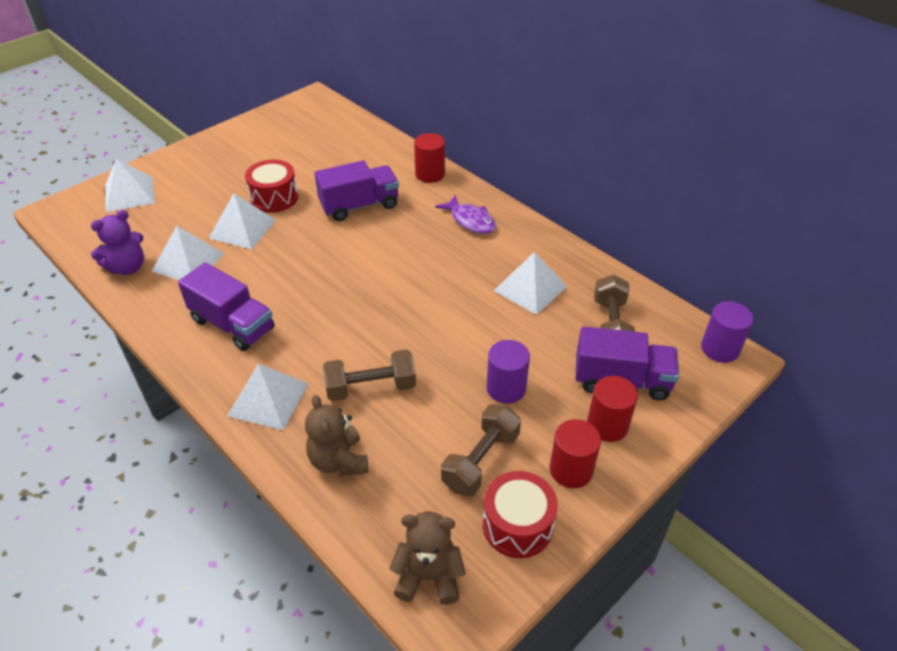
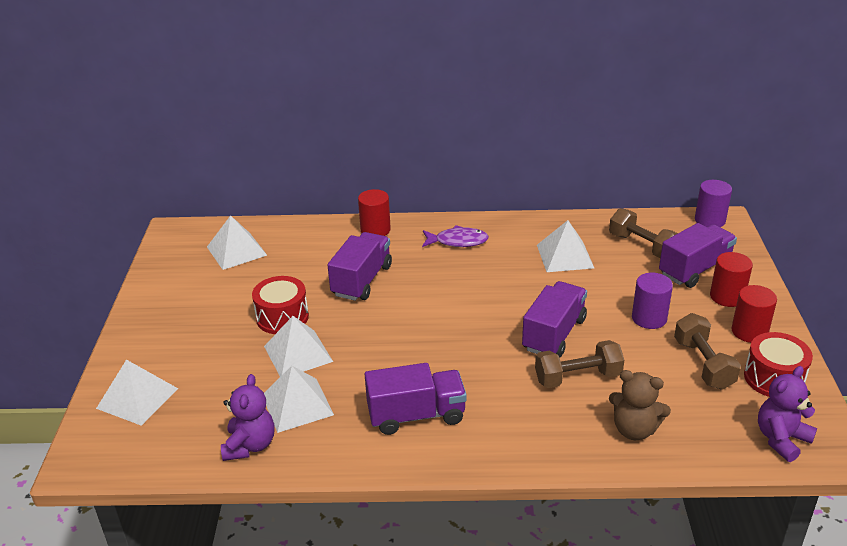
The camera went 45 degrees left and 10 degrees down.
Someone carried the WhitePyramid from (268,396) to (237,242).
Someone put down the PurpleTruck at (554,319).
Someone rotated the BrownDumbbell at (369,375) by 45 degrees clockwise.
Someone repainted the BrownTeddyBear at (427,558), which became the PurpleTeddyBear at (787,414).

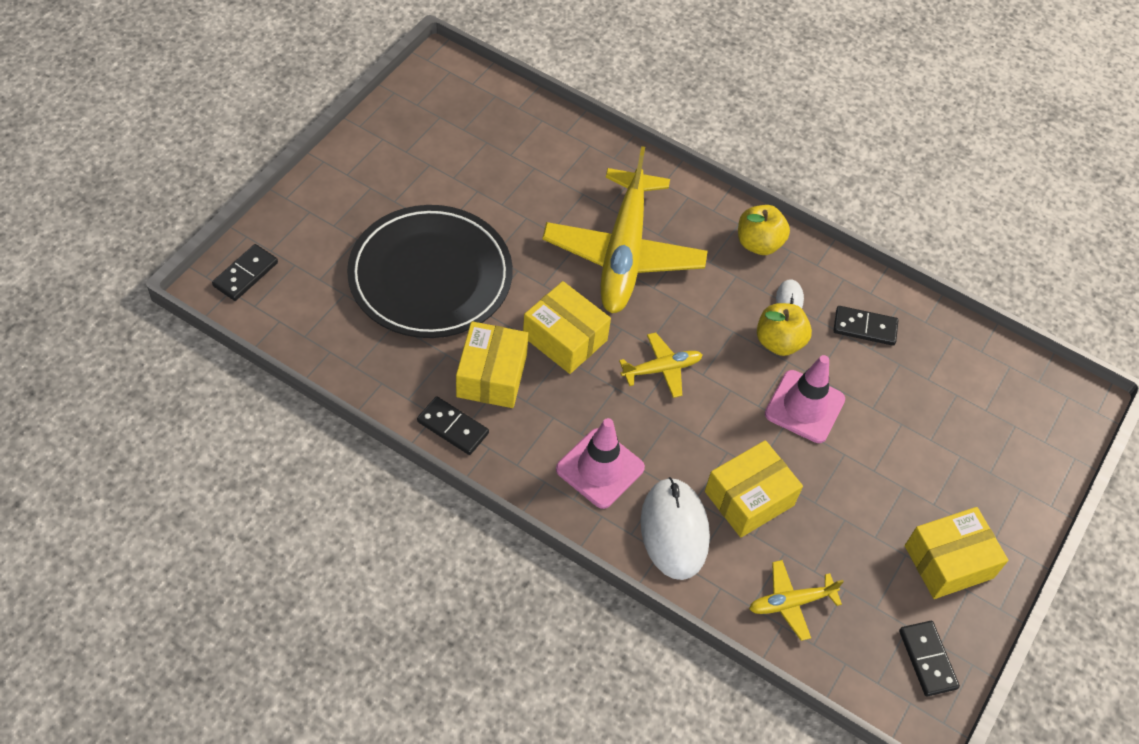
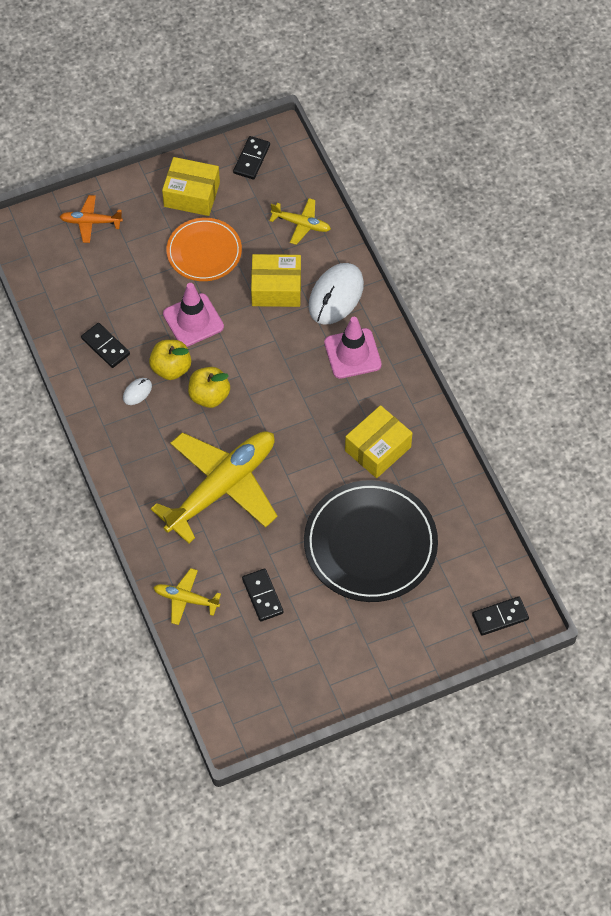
The camera went 140 degrees left and 5 degrees up.
Someone put down the OrangePlane at (91,219).
Someone carried the YellowPlane from (660,365) to (187,596).
Someone put down the OrangePlate at (204,249).
Someone carried the YellowApple from (764,230) to (209,387).
Someone carried the BlackDomino from (453,425) to (263,594).
Someone took away the YellowBox at (567,327).

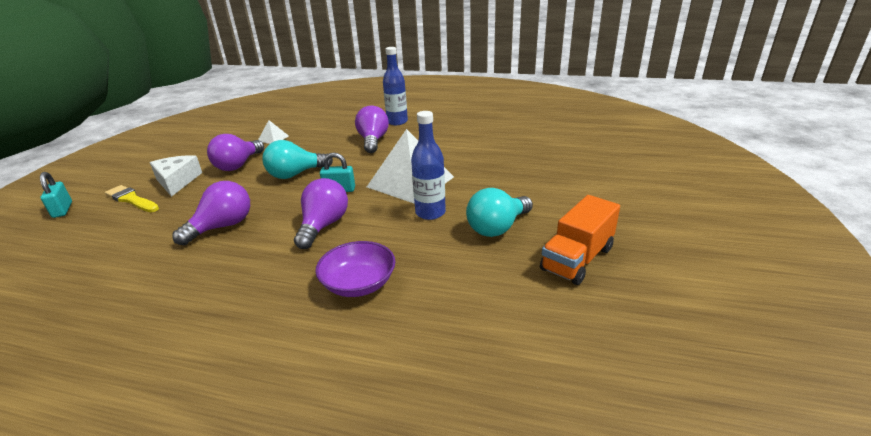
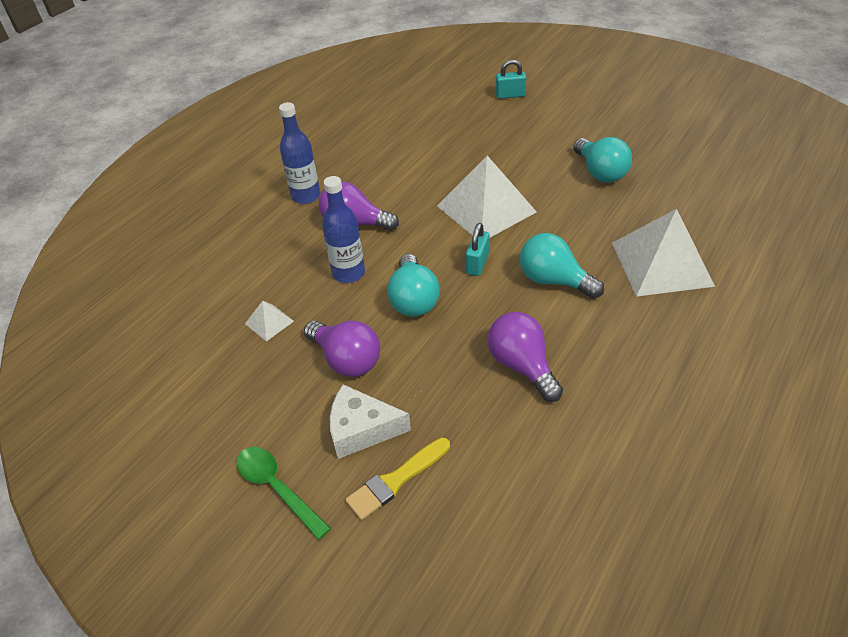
The camera went 70 degrees left and 15 degrees up.
Someone put down the GreenSpoon at (284,493).
Someone carried the BlueBottle from (428,165) to (343,229).
Someone carried the TurquoisePadlock from (56,195) to (510,79).
Someone repainted the PurpleLightBulb at (321,213), which became the TurquoiseLightBulb at (562,266).
Someone swapped the PurpleBowl at (355,269) for the WhitePyramid at (663,253).
Someone took away the OrangeTruck at (580,240).

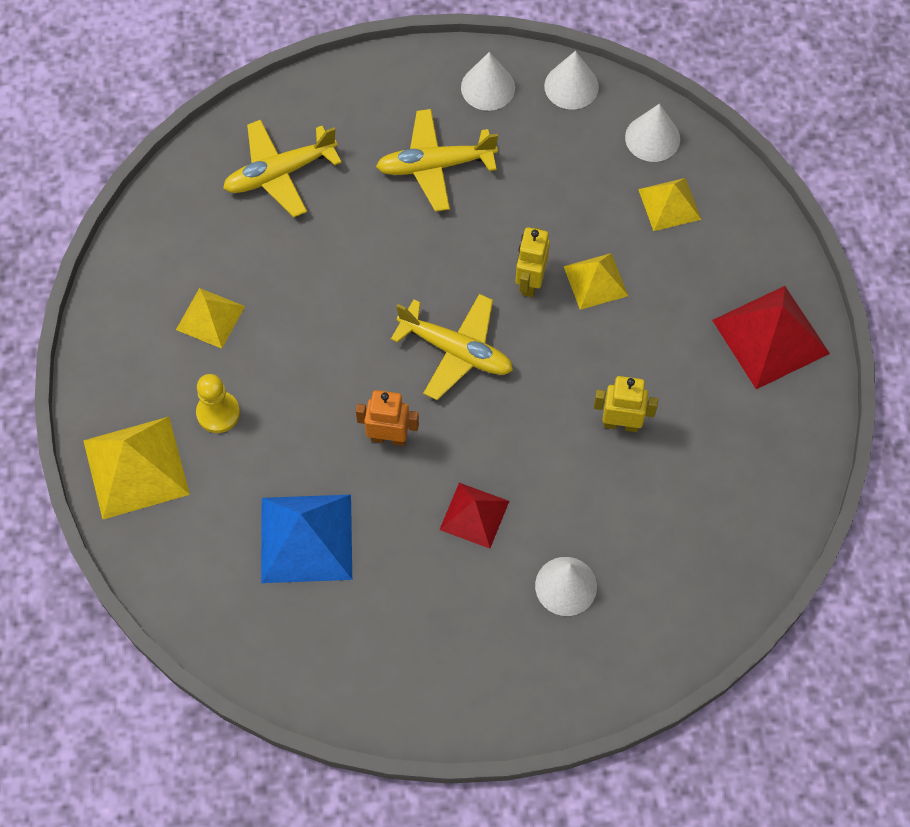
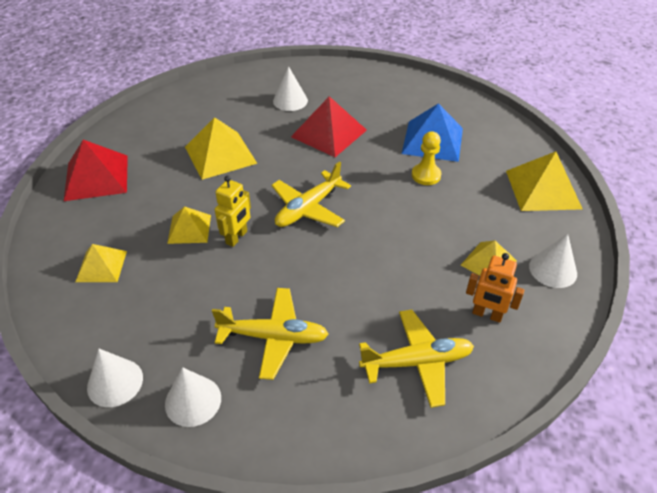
The camera went 165 degrees left and 20 degrees down.
Someone swapped the YellowRobot at (626,404) for the YellowPyramid at (221,148).
Someone rotated the YellowPlane at (452,347) by 90 degrees counterclockwise.
Someone scaled the RedPyramid at (474,516) by 1.65.
Someone carried the YellowPawn from (218,403) to (426,158).
Someone carried the OrangeRobot from (387,418) to (495,288).
Someone carried the WhiteCone from (652,133) to (553,261).

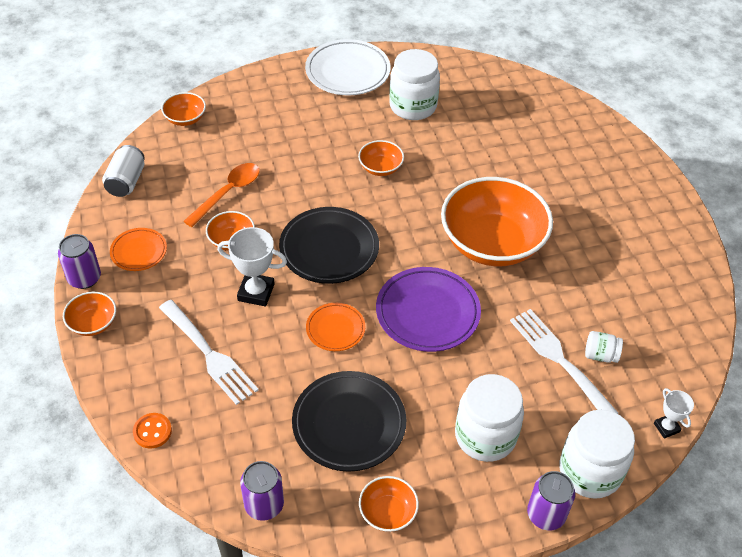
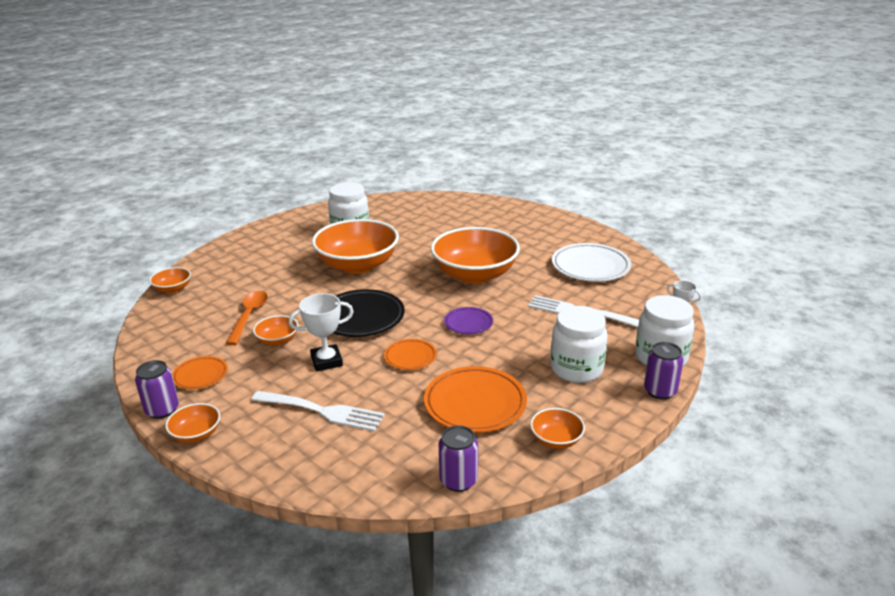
The camera went 30 degrees left and 20 degrees down.
Someone scaled the OrangeBowl at (381,158) by 2.25.
Someone repainted the BlackPlate at (349,421), which became the OrangePlate at (475,399).
Someone scaled the PurplePlate at (428,309) by 0.56.
Someone carried the WhitePlate from (347,67) to (591,262).
Someone took away the WhiteCan at (123,171).
Someone took away the OrangeButton at (152,430).
Someone took away the WhiteJar at (604,347).

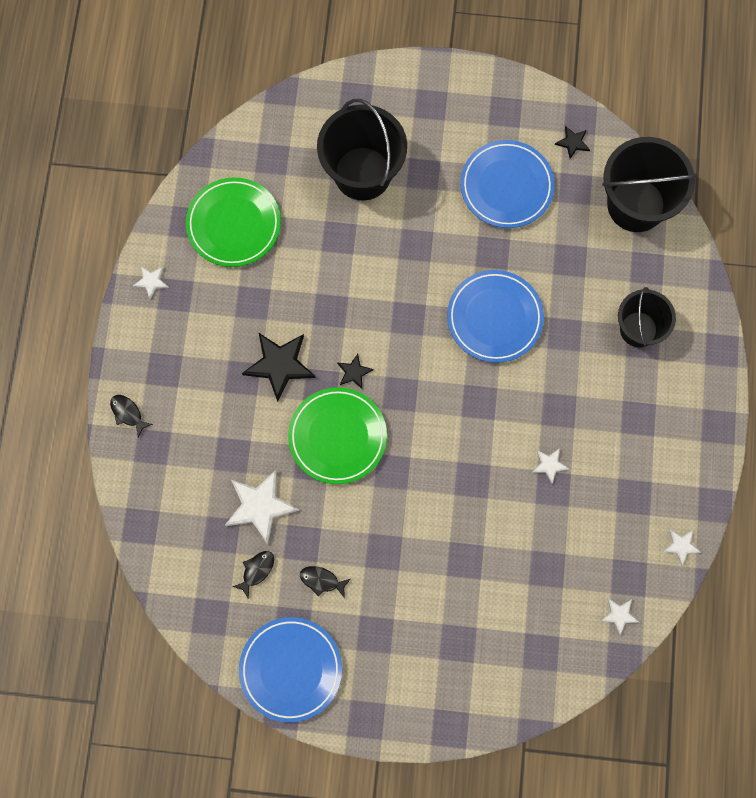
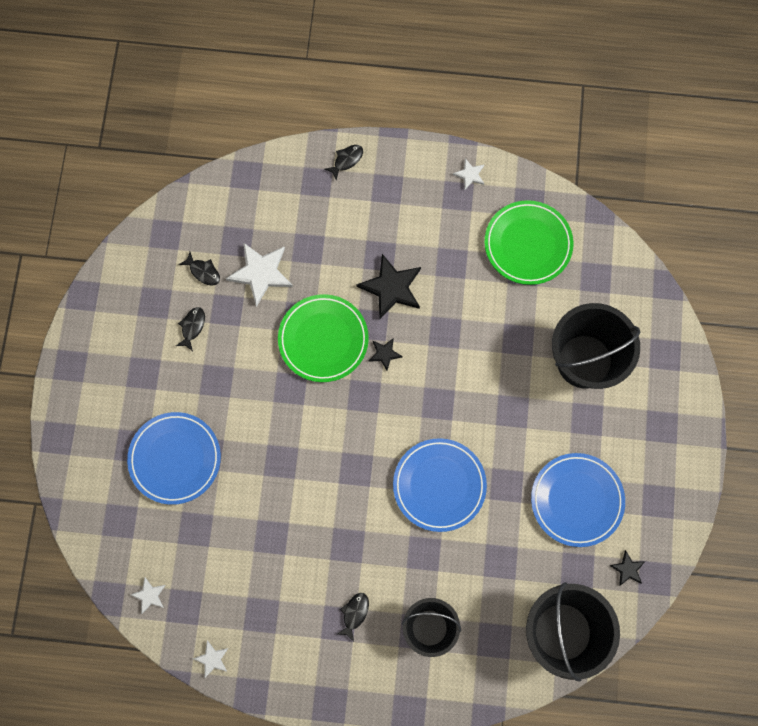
The camera went 90 degrees right and 0 degrees up.
Someone carried the BluePlate from (290,670) to (174,458).
Someone put down the BlackFish at (352,617).
Someone took away the WhiteStar at (550,466).

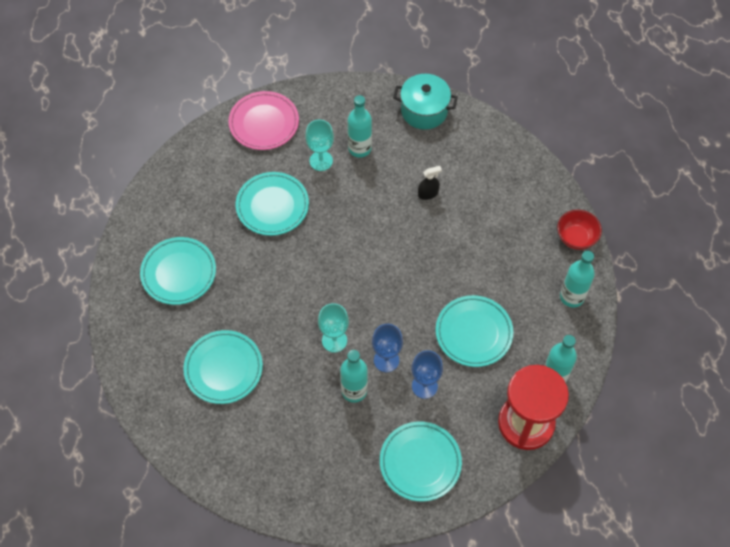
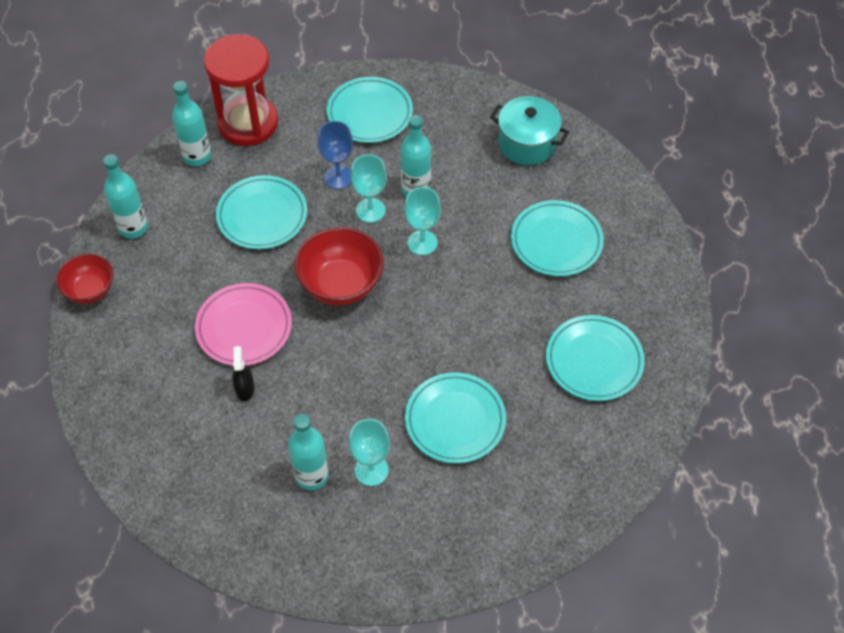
The camera went 165 degrees left and 5 degrees down.
Someone carried the PinkPlate from (263,120) to (243,324).
Someone rotated the BlackSprayBottle at (430,183) by 90 degrees clockwise.
Someone put down the RedBowl at (339,266).
Someone repainted the BlueGoblet at (387,348), which became the TurquoiseGoblet at (369,188).
Someone carried the TurquoisePot from (425,102) to (529,130).

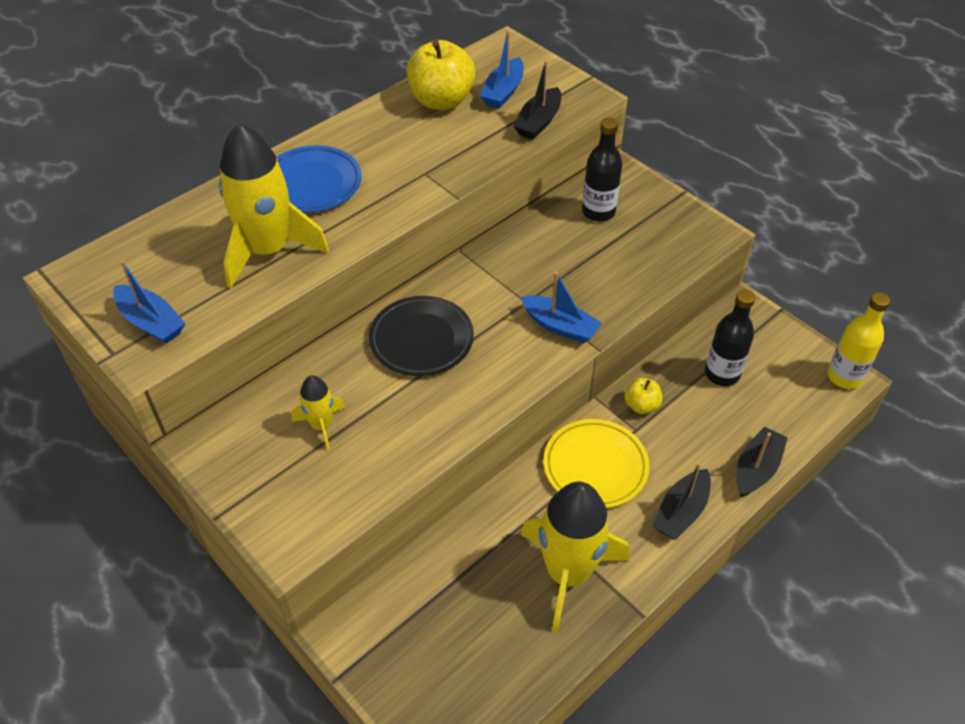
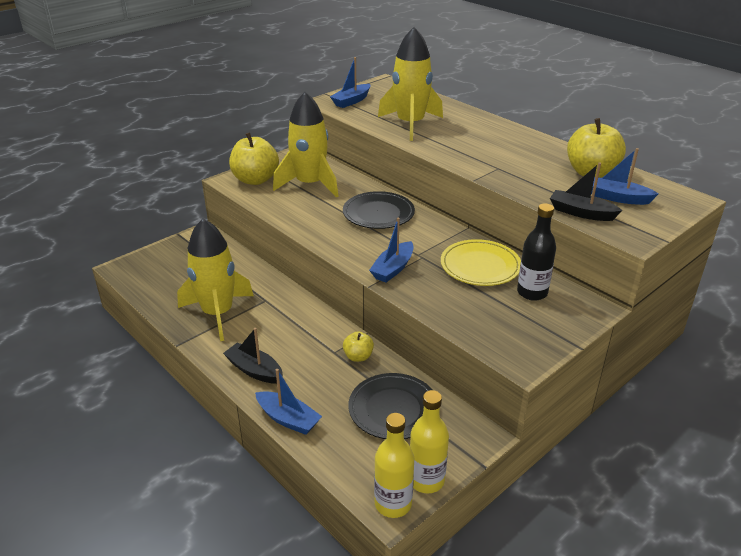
The camera went 90 degrees right and 15 degrees down.
Someone put down the YellowApple at (254,158).
Someone repainted the BlackBoat at (762,461), which became the BlueBoat at (288,402).
Someone scaled the YellowRocket at (318,413) by 2.02.
Someone swapped the BlackBottle at (730,338) for the BlackPlate at (390,406).
Someone put down the YellowBottle at (429,441).
Someone carried the YellowPlate from (596,463) to (481,262).
Someone took away the BluePlate at (319,179).

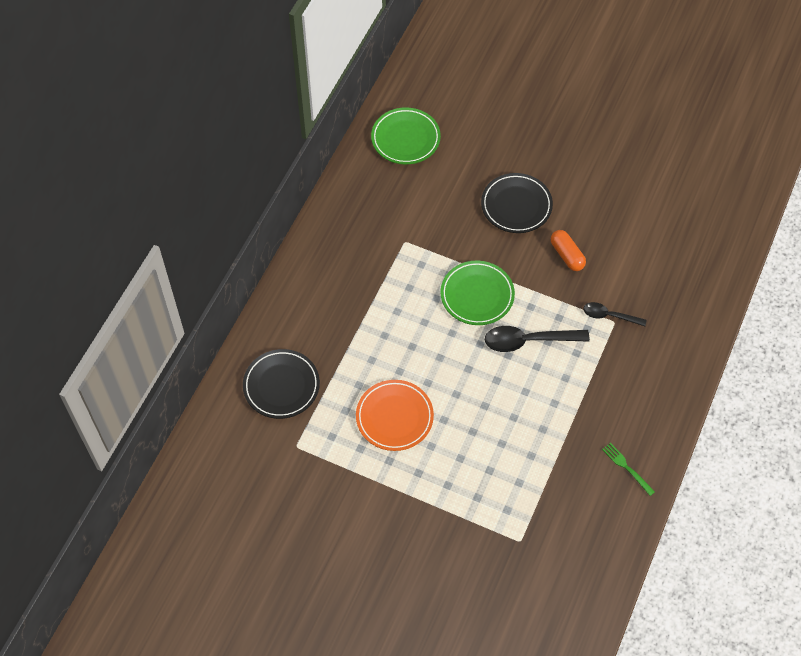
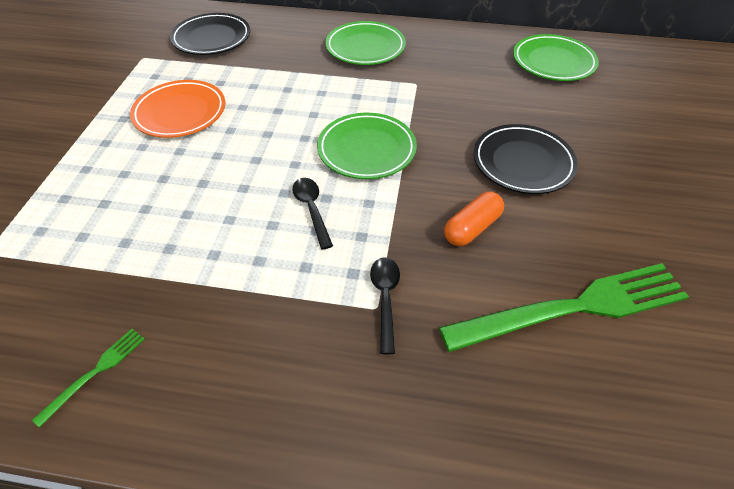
The camera went 75 degrees right and 10 degrees down.
Someone scaled the BlackSpoon at (537,339) by 0.61.
Someone put down the GreenPlate at (365,43).
Someone put down the GreenFork at (564,307).

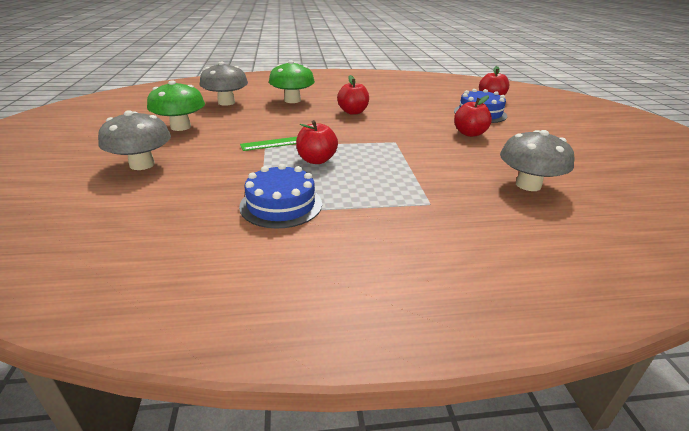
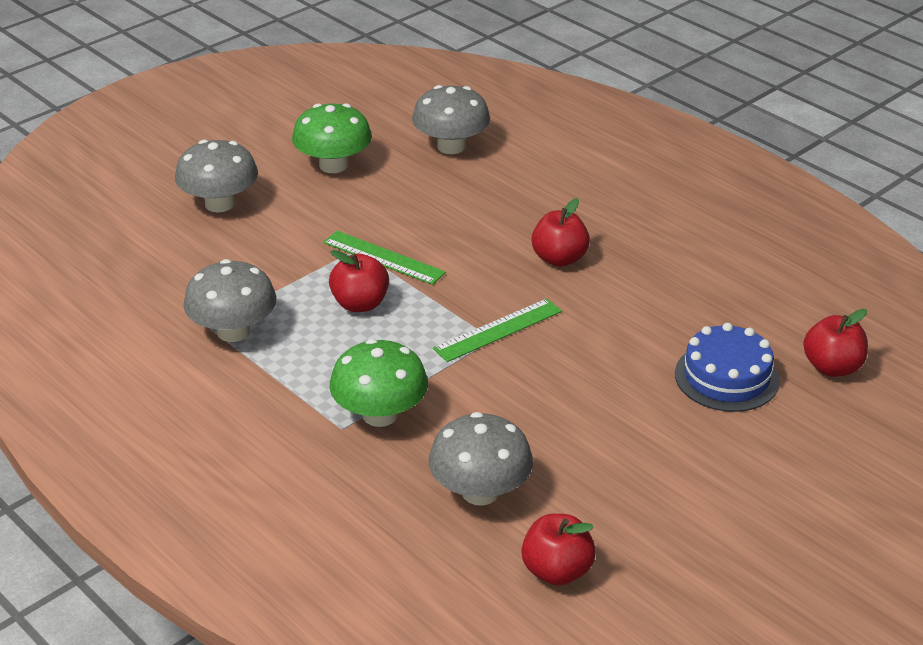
The camera went 55 degrees right and 5 degrees up.
Someone swapped the BlueCake at (280,196) for the GreyMushroom at (230,300).
Someone carried the GreenMushroom from (292,81) to (379,383).
Someone put down the GreenRuler at (497,330).
Someone carried the RedApple from (473,116) to (558,550).

